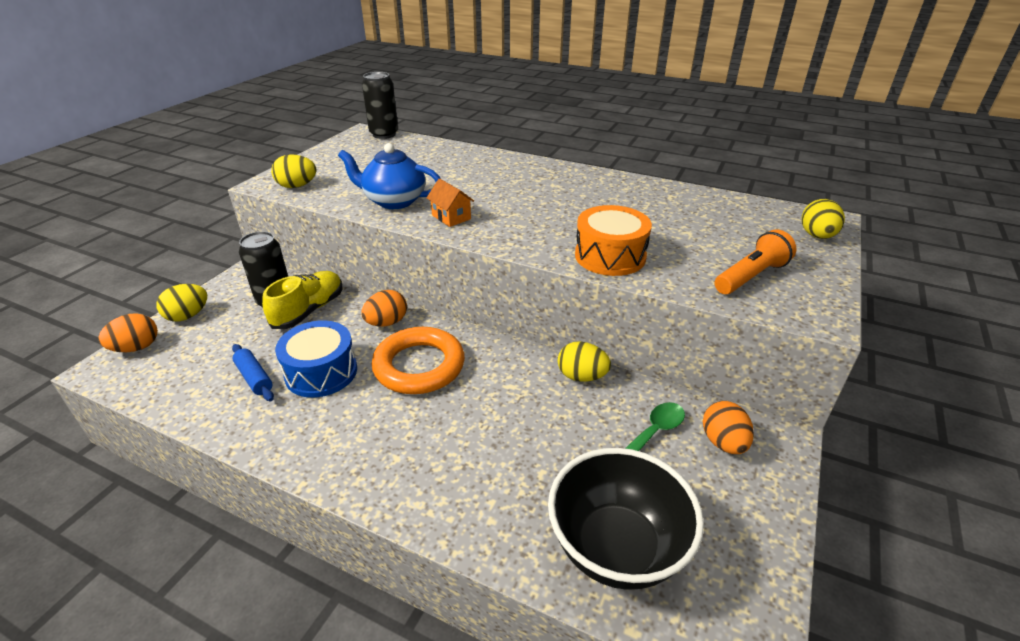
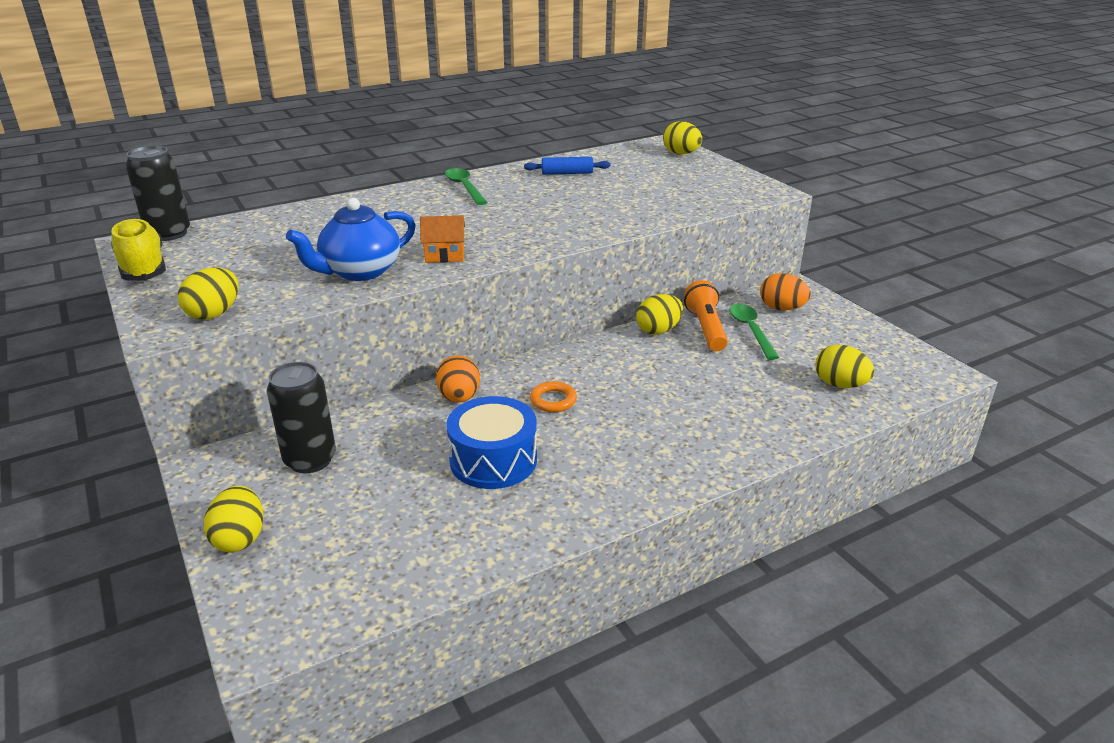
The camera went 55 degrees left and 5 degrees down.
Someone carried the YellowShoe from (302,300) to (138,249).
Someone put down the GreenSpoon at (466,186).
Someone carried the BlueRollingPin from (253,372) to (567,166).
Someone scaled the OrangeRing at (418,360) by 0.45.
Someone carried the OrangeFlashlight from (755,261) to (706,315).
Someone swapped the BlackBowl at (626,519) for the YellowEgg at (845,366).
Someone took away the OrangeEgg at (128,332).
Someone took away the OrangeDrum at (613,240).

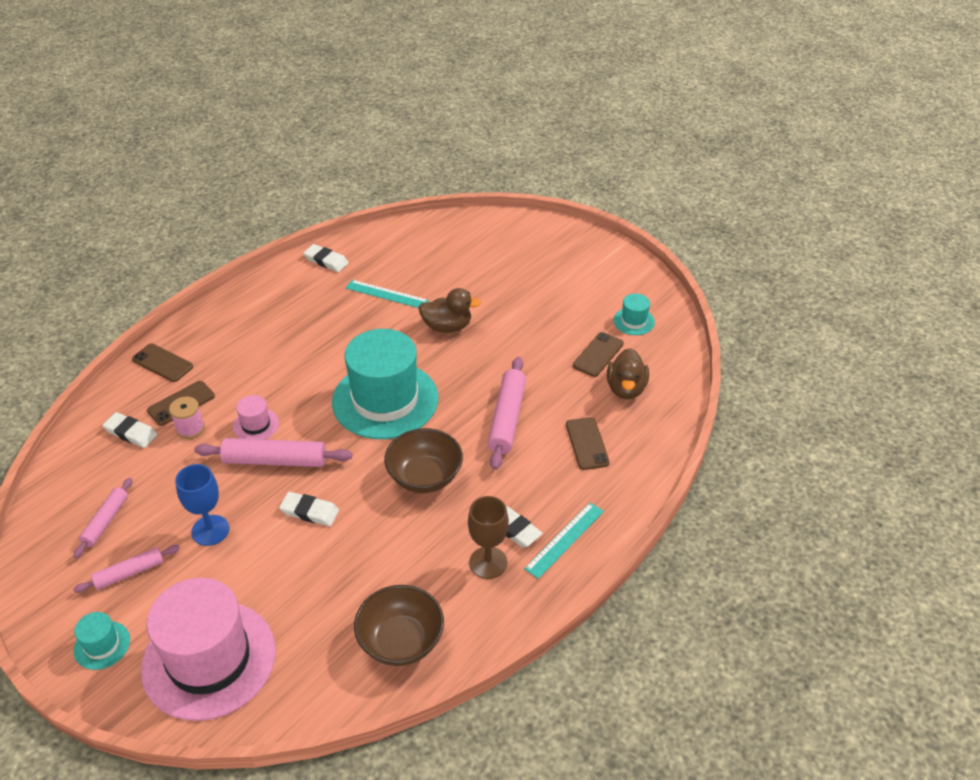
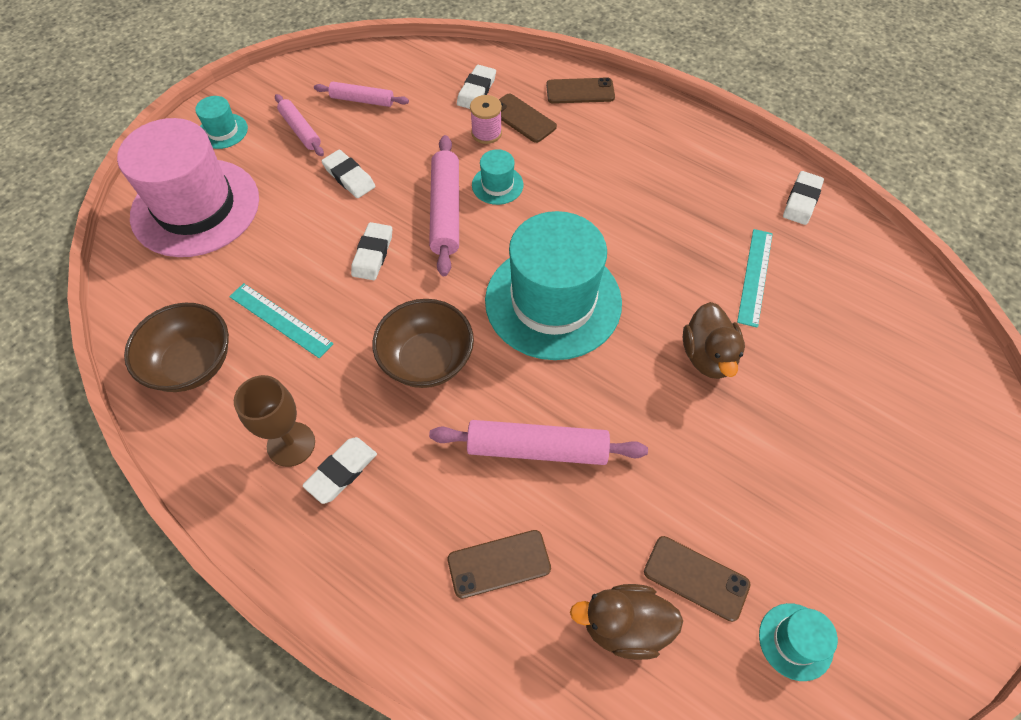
The camera went 85 degrees right and 15 degrees up.
Someone carried the TurquoiseRuler from (564,541) to (281,320).
Someone swapped the BlueGoblet at (202,505) for the WhiteEraser at (348,173).
Someone repainted the PinkHat at (256,417), which became the TurquoiseHat at (498,177).
Someone rotated the BrownPhone at (162,362) by 60 degrees clockwise.

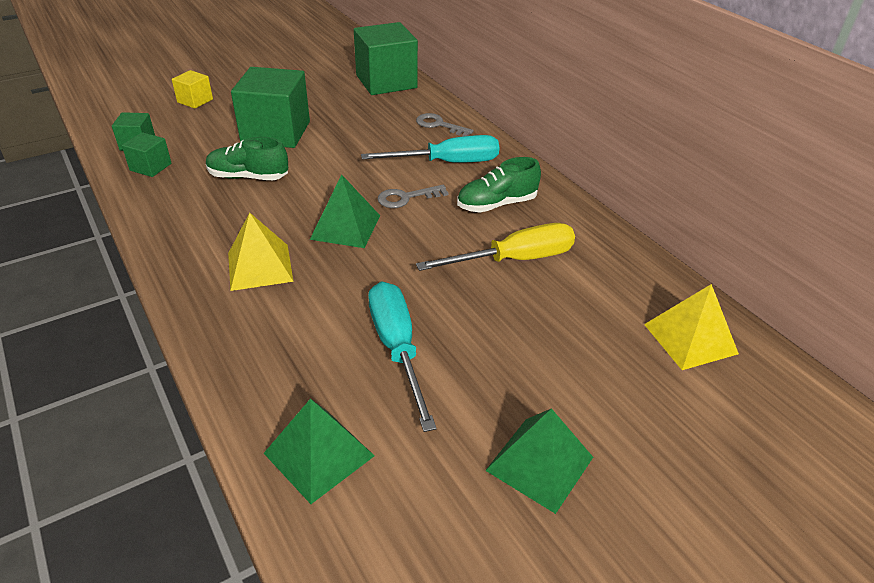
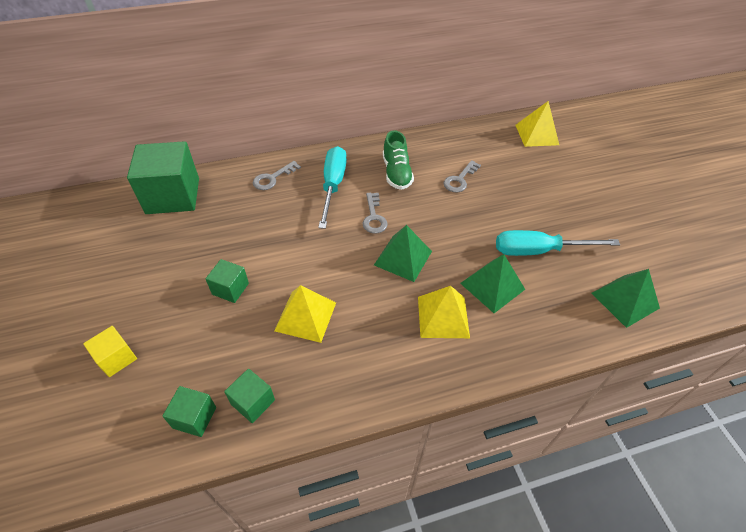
The camera went 75 degrees left and 10 degrees up.
Someone scaled the GreenCube at (270,107) by 0.48.
Someone swapped the GreenShoe at (247,158) for the YellowPyramid at (305,314).
Someone swapped the YellowScrewdriver at (495,247) for the GreyKey at (462,176).
Someone carried the GreenPyramid from (539,461) to (492,283).

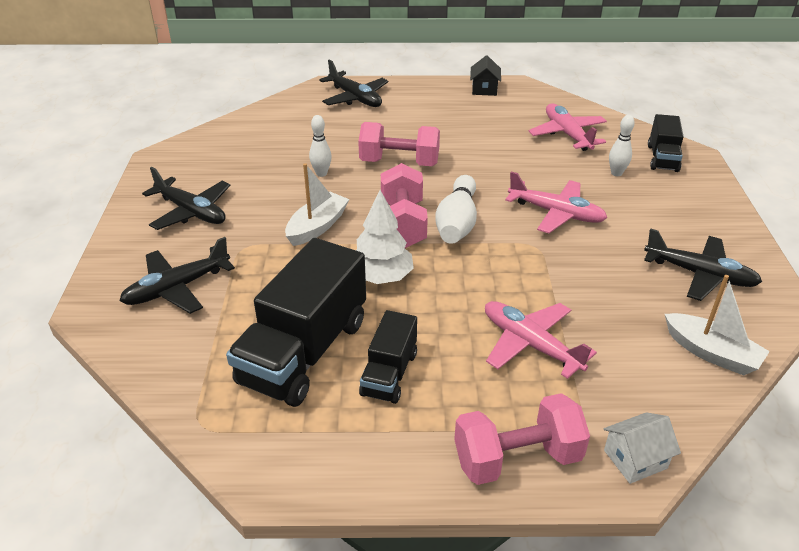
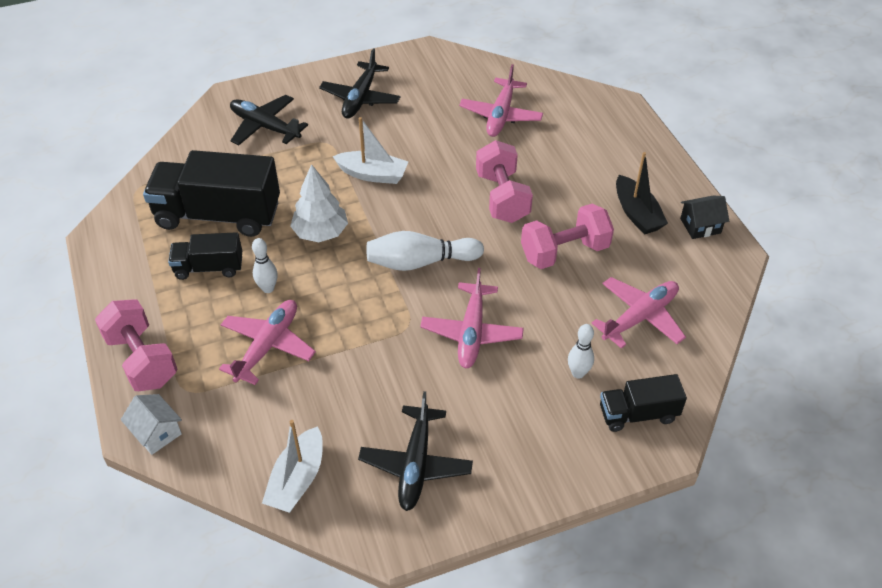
The camera went 70 degrees right and 10 degrees up.
Someone carried the WhiteBowlingPin from (320,146) to (265,265).
Someone put down the PinkPlane at (501,100).
Someone carried the PinkDumbbell from (404,205) to (567,236).
Someone put down the BlackBoat at (642,193).
Someone took away the BlackPlane at (353,83).

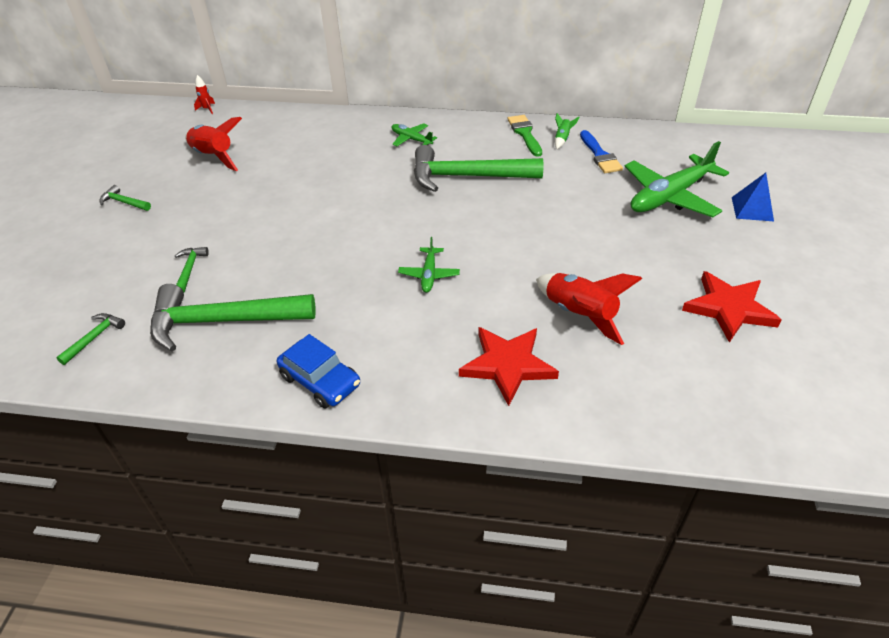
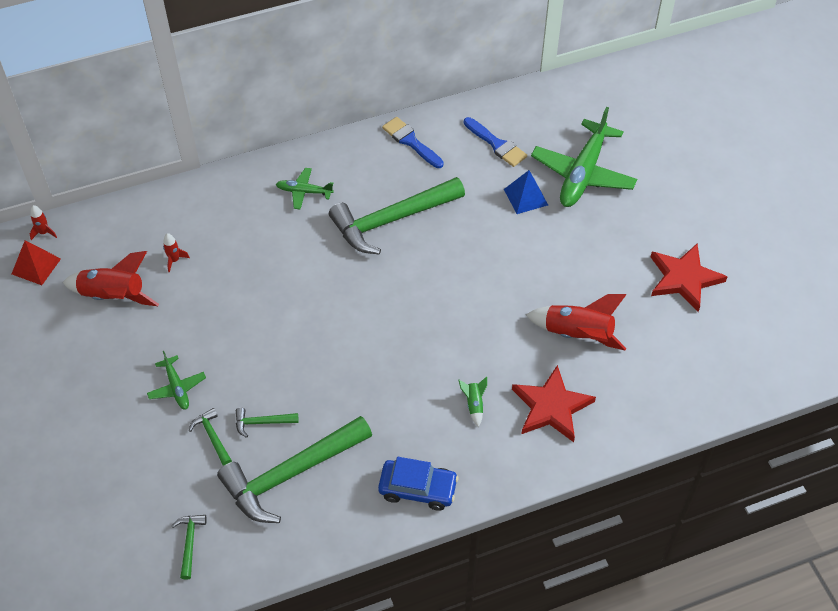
The camera went 30 degrees left and 10 degrees up.
Someone put down the RedPyramid at (36,262).
Someone carried the GreenPlane from (429,265) to (176,380).
Someone put down the RedRocket at (176,252).
Someone carried the GreenHammer from (125,198) to (267,423).
Someone repainted the GreenBrush at (525,136), which became the BlueBrush at (413,142).
Someone carried the GreenRocket from (567,131) to (473,402).
Someone carried the BluePyramid from (753,197) to (526,192).

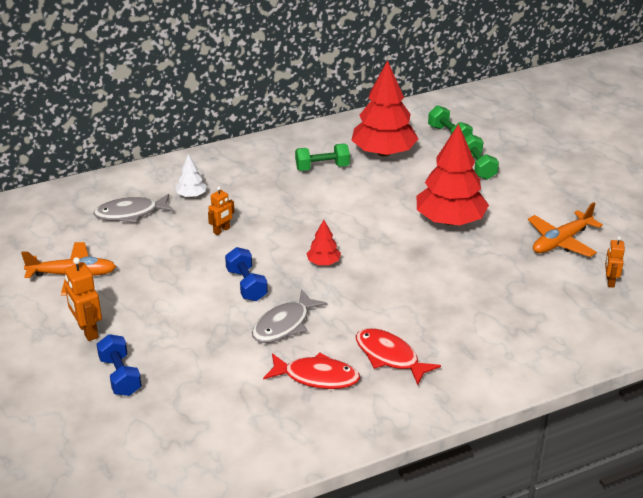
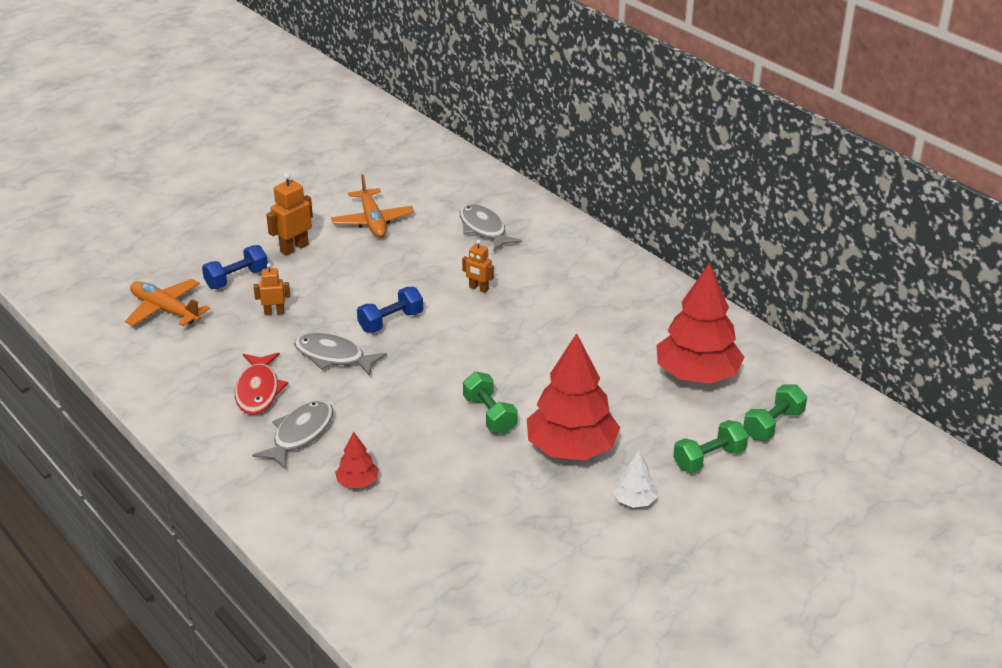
The camera went 75 degrees right and 0 degrees up.
Someone carried the OrangePlane from (565,229) to (167,302).
Someone repainted the RedFish at (398,356), which became the GreyFish at (292,435).
Someone carried the OrangeRobot from (615,262) to (272,289).
Someone carried the RedTree from (323,242) to (357,460).
Someone carried the GreenDumbbell from (322,157) to (490,403).
Someone carried the WhiteTree from (191,175) to (635,479).

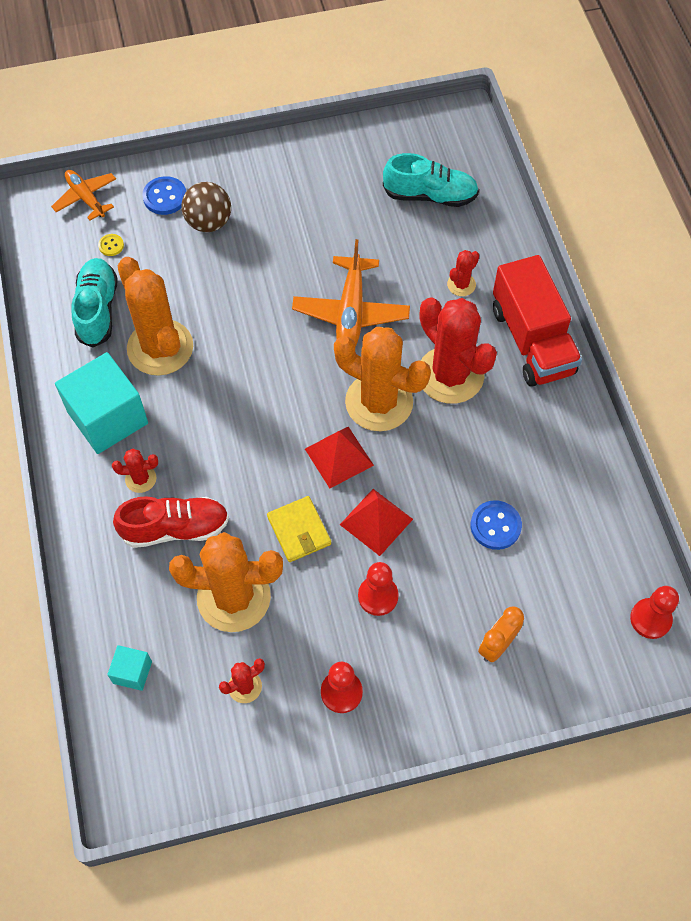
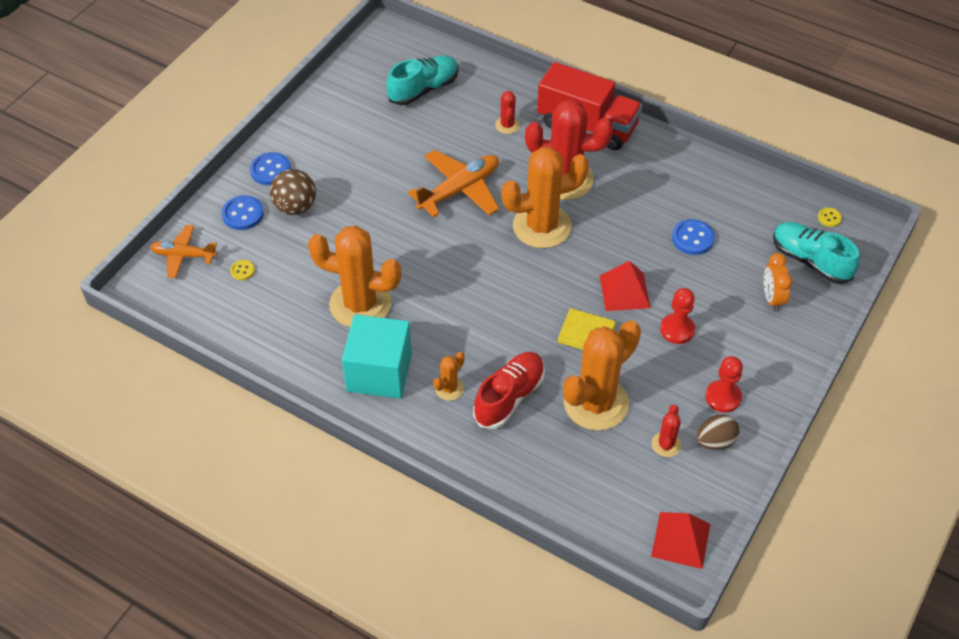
The camera went 45 degrees left and 10 degrees down.
Someone put down the BlueButton at (270,168).
Someone rotated the OrangePlane at (351,293) by 90 degrees counterclockwise.
Someone repainted the RedCactus at (135,471), which became the OrangeCactus at (449,376).
Someone carried the RedPyramid from (339,457) to (680,540).
Someone put down the BrownEgg at (718,432).
Someone carried the TurquoiseShoe from (94,303) to (816,253).
Someone swapped the RedPawn at (654,612) for the YellowButton at (830,217).
Someone took away the TurquoiseCube at (129,668).

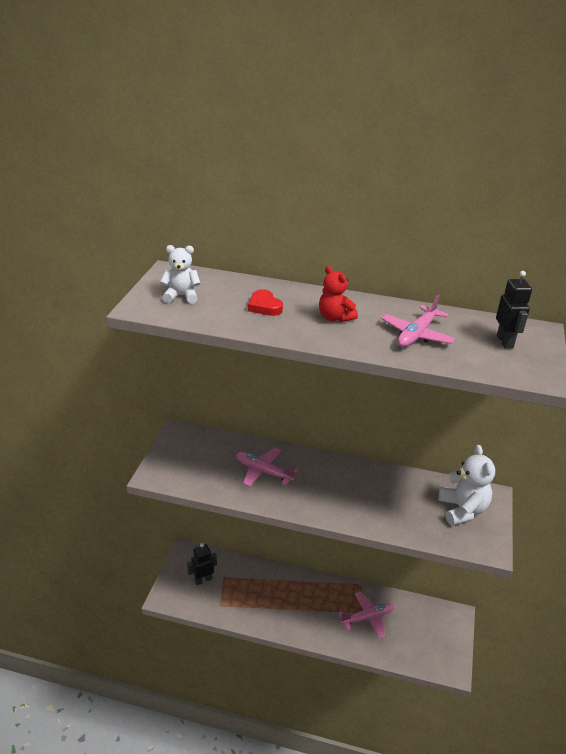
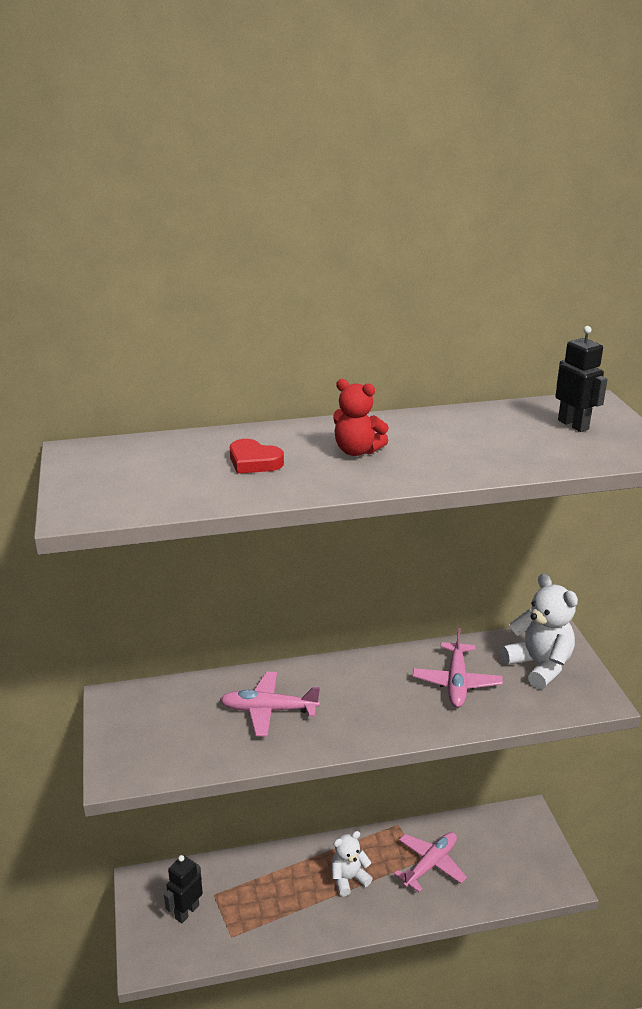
The camera went 25 degrees left and 5 degrees down.
Someone carried the WhiteTeddyBear from (180,274) to (352,864).
Someone carried the PinkPlane from (418,321) to (458,668).

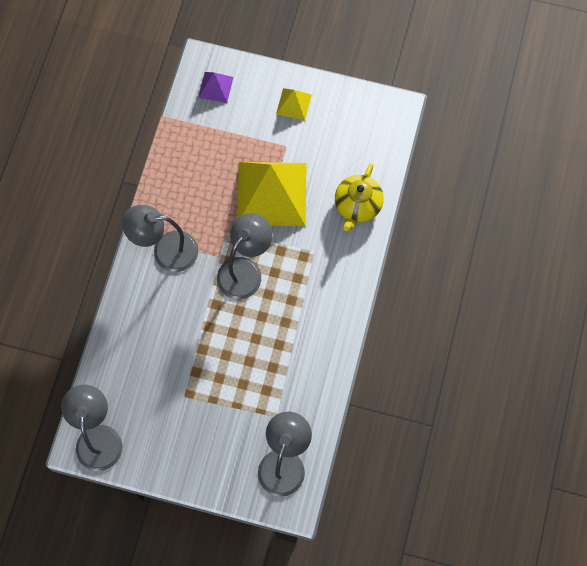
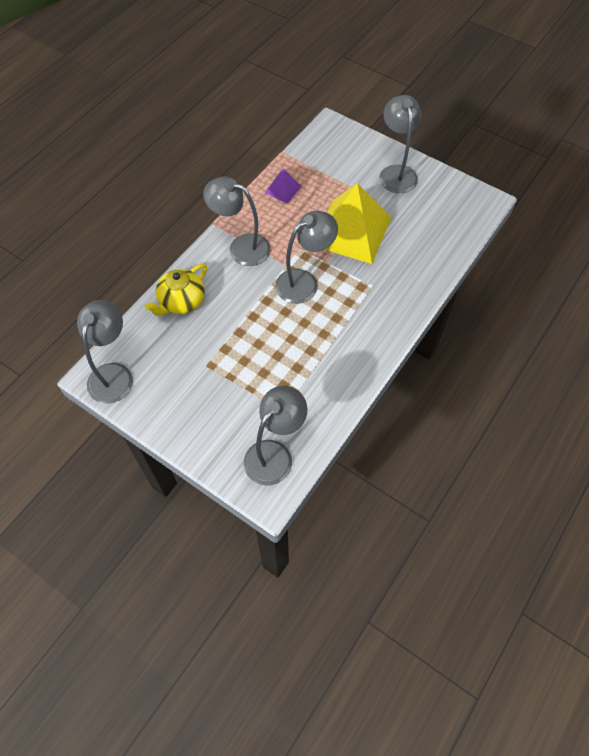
The camera went 20 degrees right and 10 degrees down.
Someone carried the YellowTeapot from (359,197) to (176,290).
Someone carried the PurplePyramid from (215,87) to (283,186).
Someone swapped the YellowPyramid at (294,104) for the GreyLamp at (400,144).

